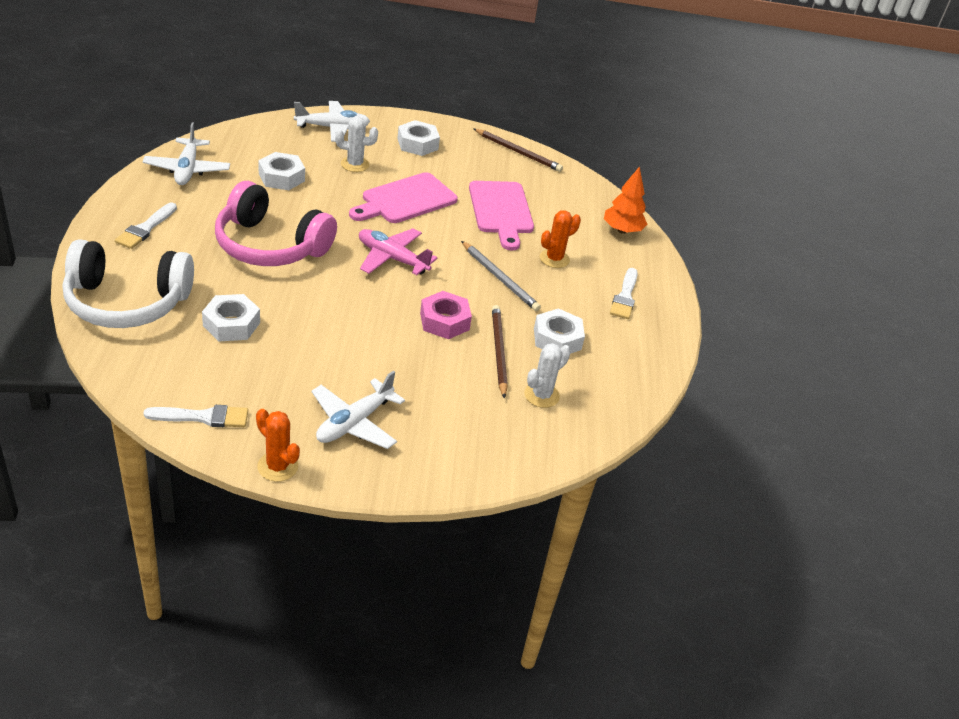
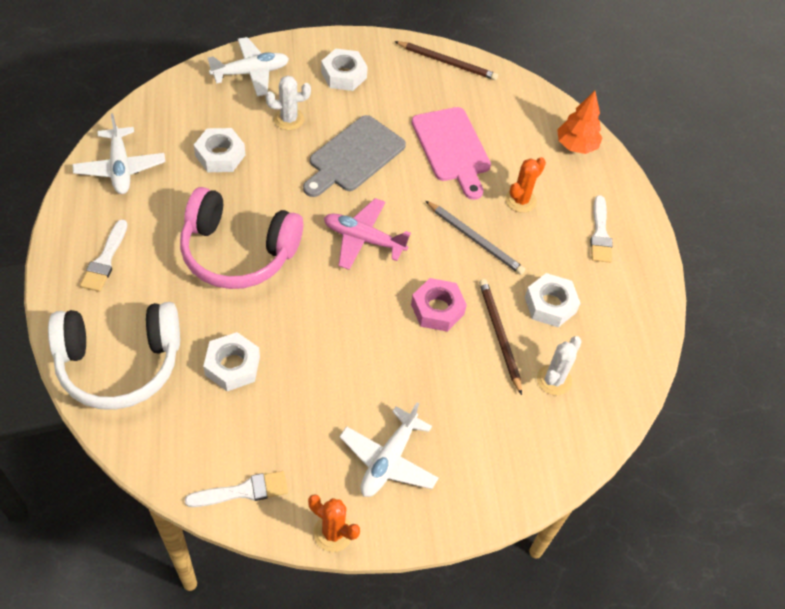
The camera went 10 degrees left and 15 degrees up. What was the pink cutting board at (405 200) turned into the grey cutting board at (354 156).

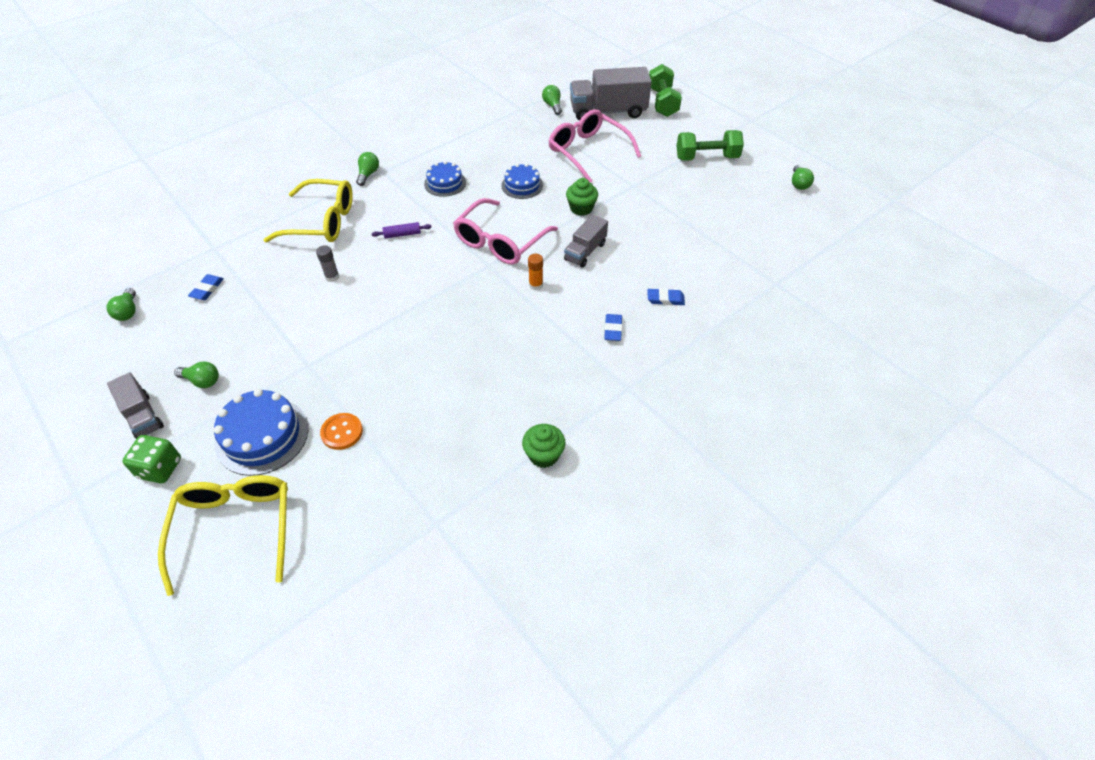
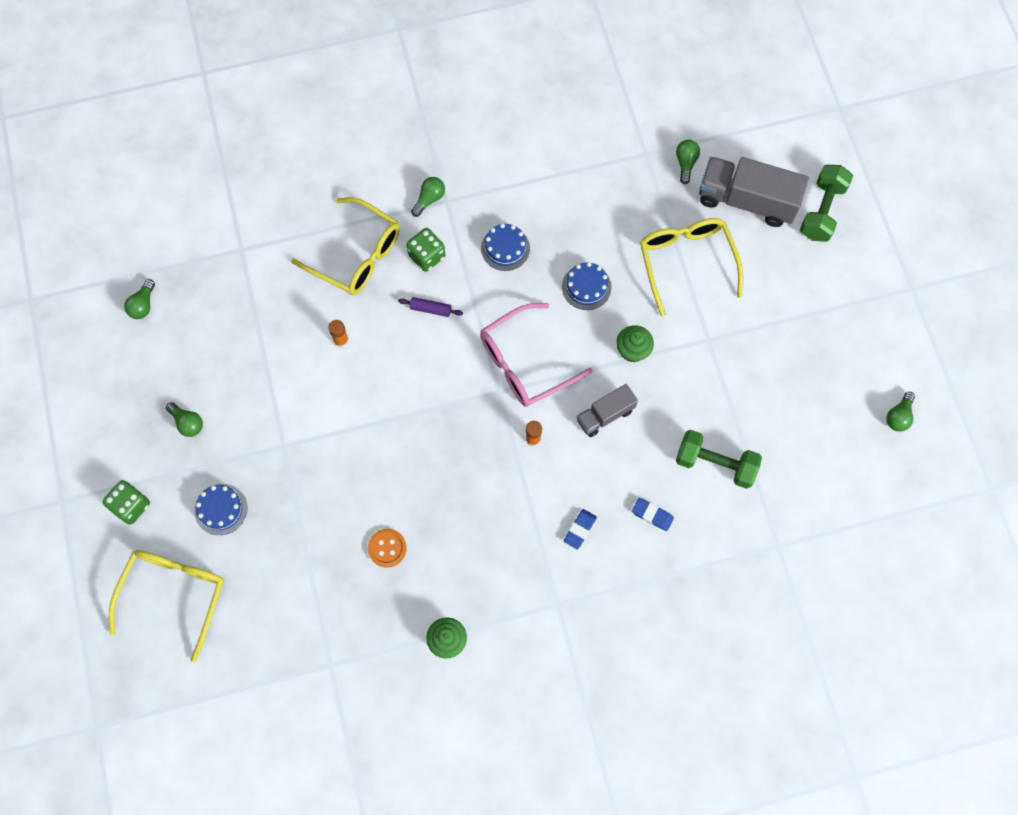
The camera went 25 degrees right and 20 degrees up. The second view lost the grey truck at (142 416). The second view lost the blue eraser at (207 289). The second view gained the green dice at (427 256). The orange button ended up elsewhere, having gone from (342 432) to (387 548). The green dumbbell ended up elsewhere, having gone from (707 158) to (715 464). What was the grey glue stick at (332 277) turned into the orange glue stick at (341 340). What was the pink glasses at (588 152) turned into the yellow glasses at (686 262). The size of the blue cake at (262 436) changed by a factor of 0.63.

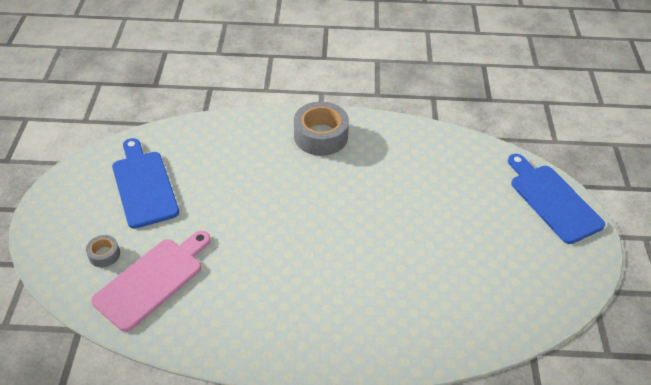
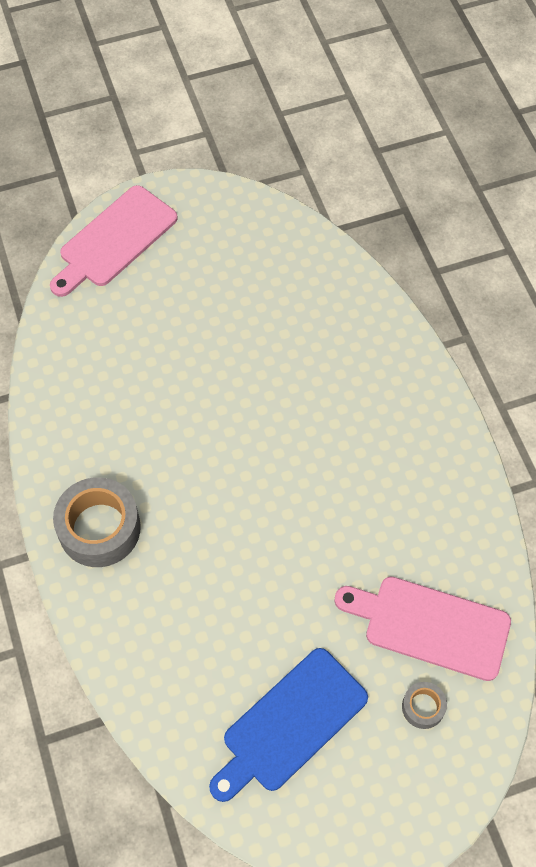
The camera went 110 degrees left and 15 degrees up. What was the blue cutting board at (552 200) turned into the pink cutting board at (115 240).

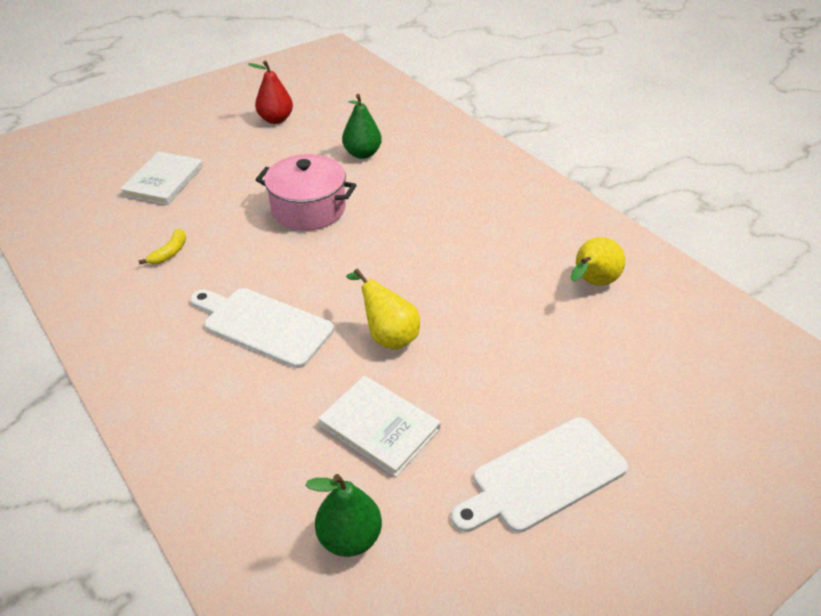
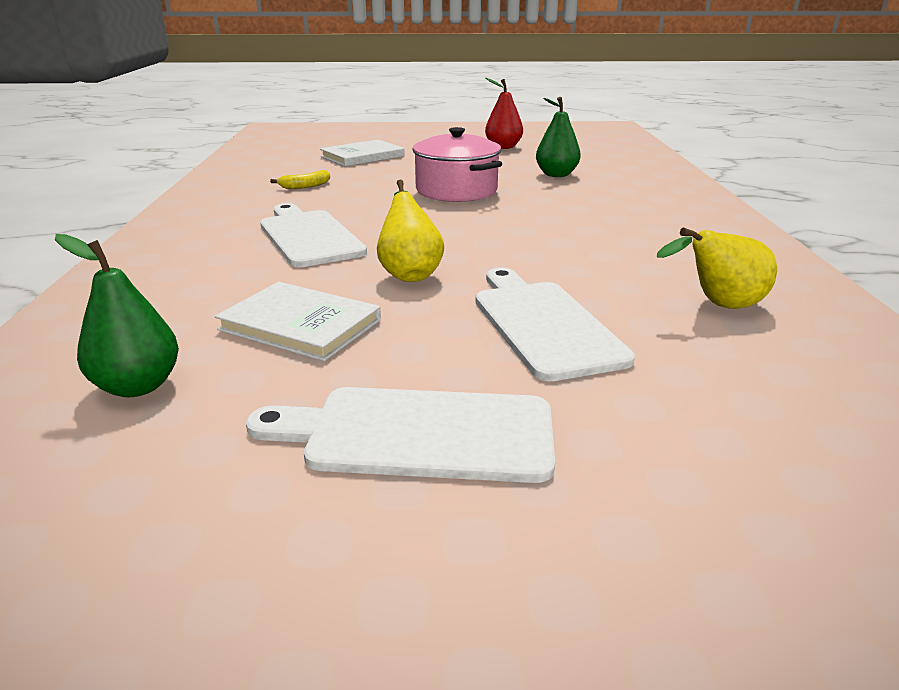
The camera went 35 degrees right and 15 degrees down. The second view gained the white cutting board at (543 324). The white book at (379 427) ended up facing another way, 45 degrees counterclockwise from before.

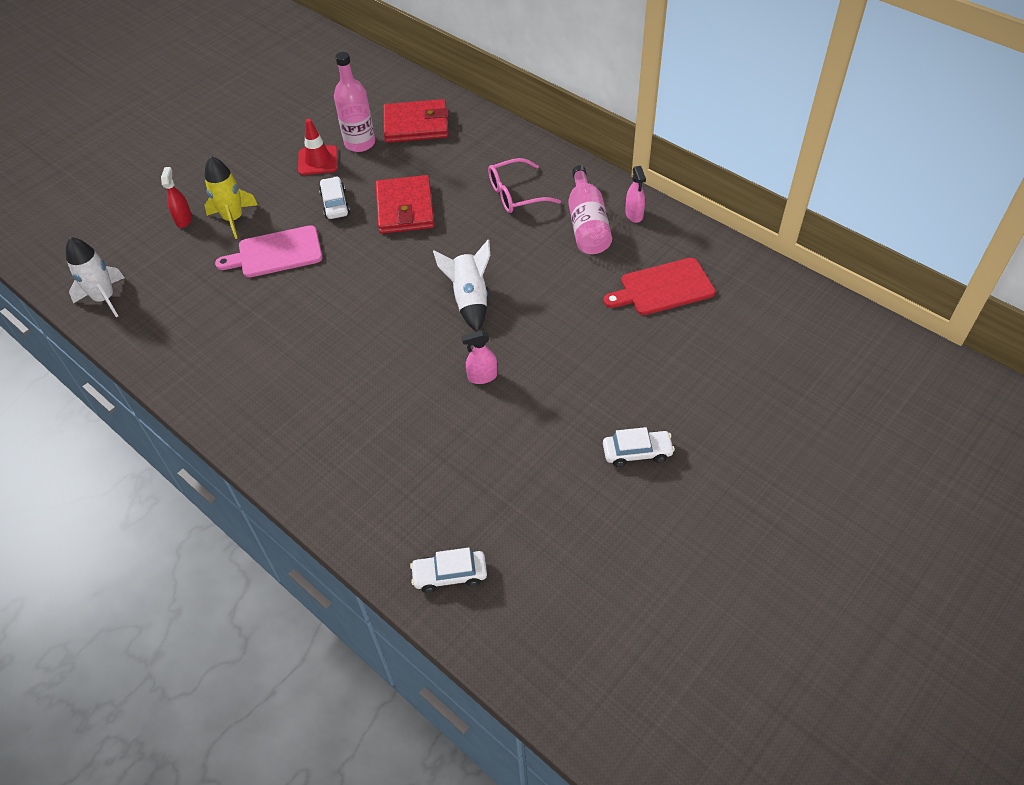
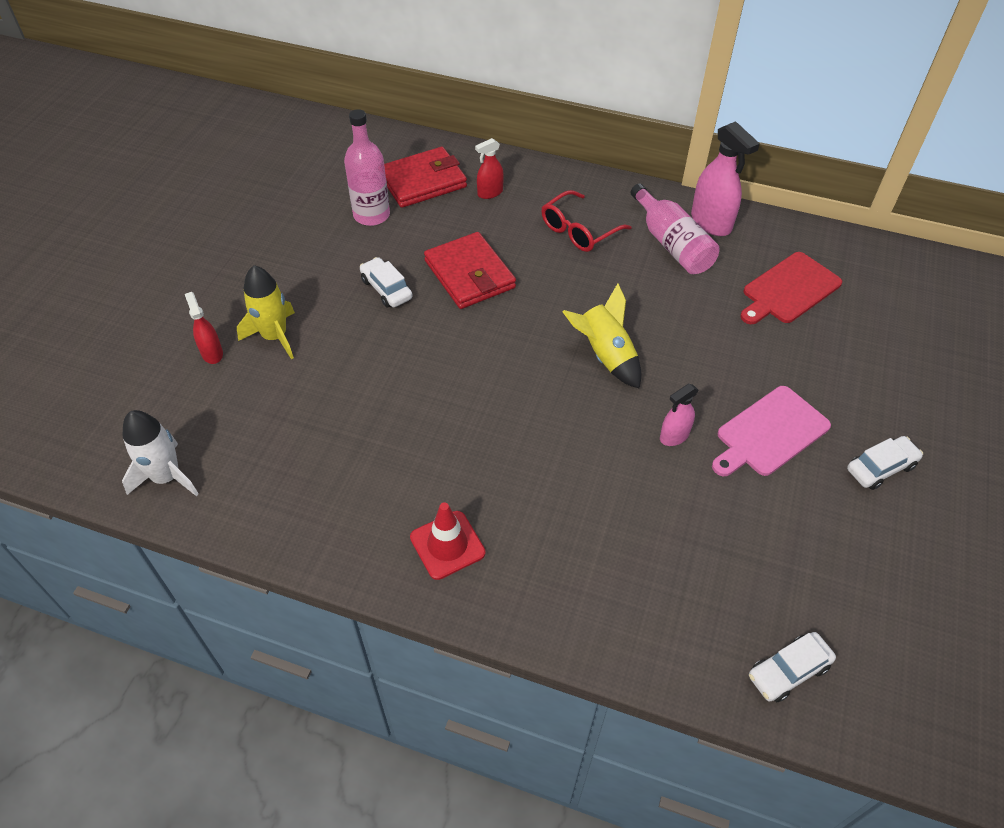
The camera went 25 degrees left and 0 degrees up. The second view gained the red spray bottle at (490 193). The pink cutting board ended up elsewhere, having gone from (276 253) to (770 433). The red traffic cone ended up elsewhere, having gone from (318 161) to (447 545). What was the white rocket at (470 300) turned into the yellow rocket at (605 356). What was the pink glasses at (516 194) turned into the red glasses at (579 230). The size of the pink spray bottle at (634 215) changed by a factor of 1.75.

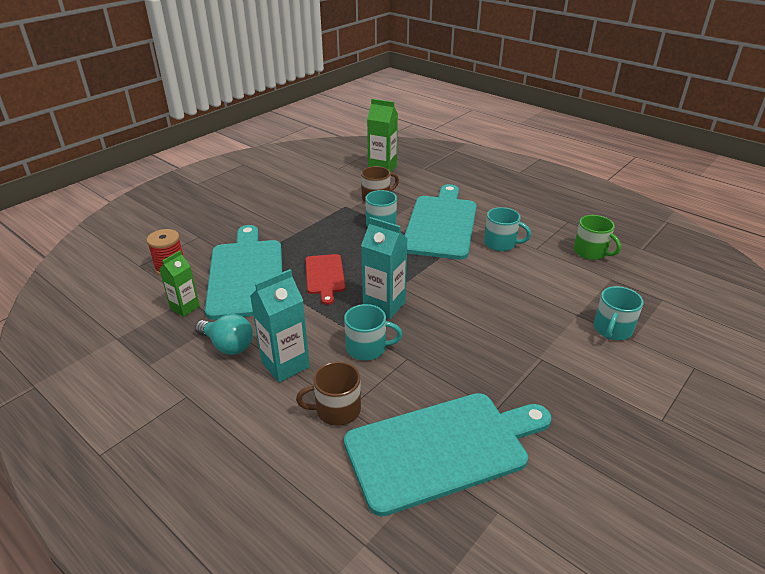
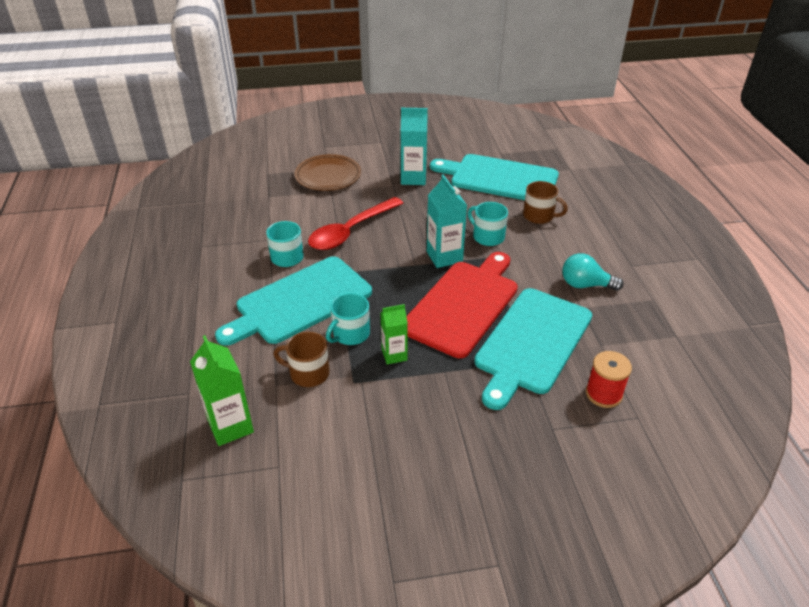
The camera went 140 degrees left and 5 degrees up. The second view lost the green mug at (591 252). The second view gained the red spoon at (350 231). The green carton ended up elsewhere, having gone from (185 308) to (394 355). The turquoise carton ended up elsewhere, having gone from (285 365) to (413 178). Where the turquoise mug stood at (612 329), the brown plate came to stand at (328 176). The turquoise light bulb at (228 345) ended up facing another way, 60 degrees counterclockwise from before. The size of the red cutting board at (325 276) changed by a factor of 1.93.

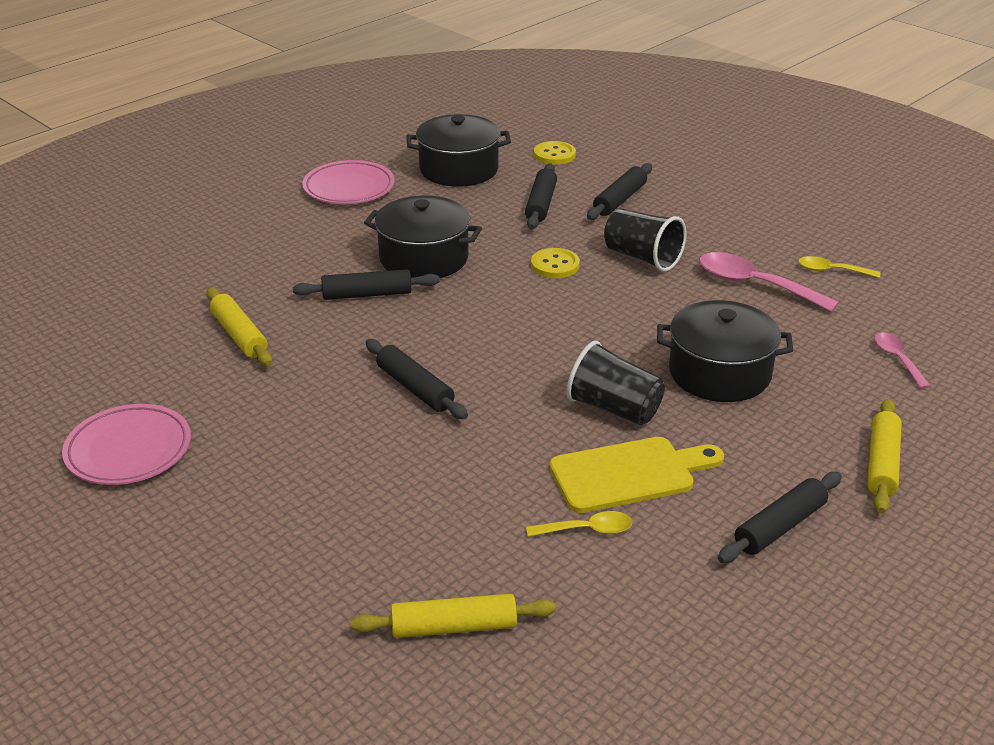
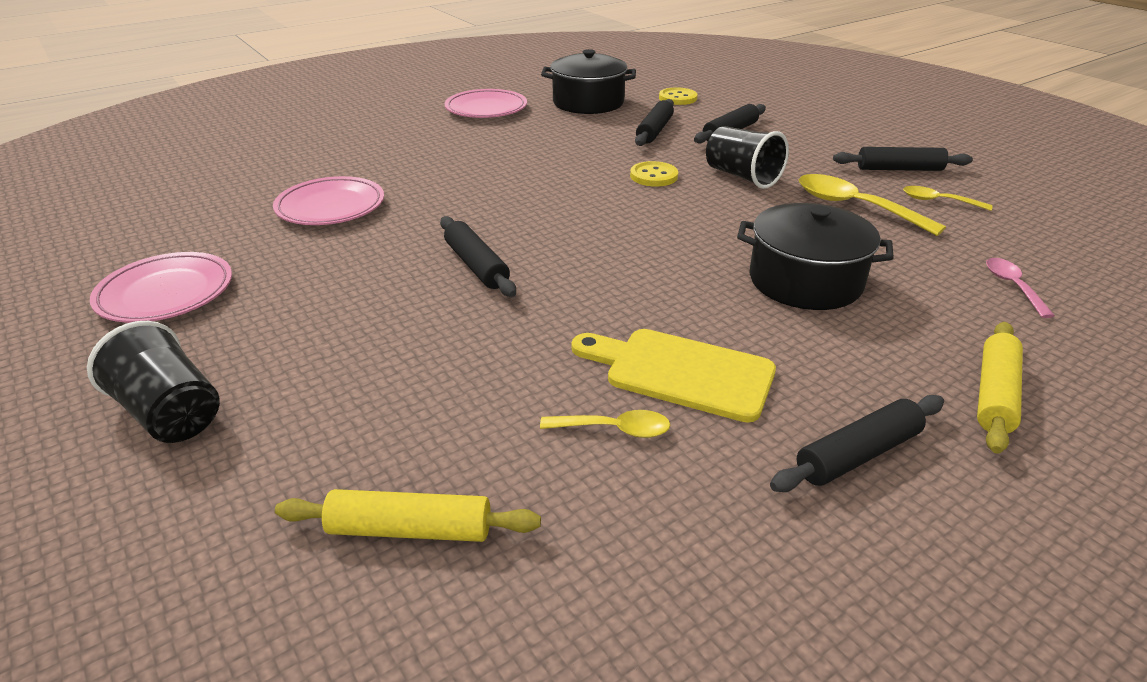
The camera went 10 degrees right and 0 degrees up. The second view lost the black pot at (424 258). The black rolling pin ended up elsewhere, having gone from (367 294) to (899 169). The black cup ended up elsewhere, having gone from (614 408) to (170 414). Where the yellow rolling pin stood at (239 335), the pink plate came to stand at (331 207). What was the pink spoon at (754 285) turned into the yellow spoon at (854 207). The yellow cutting board at (629 474) ended up facing another way, 150 degrees counterclockwise from before.

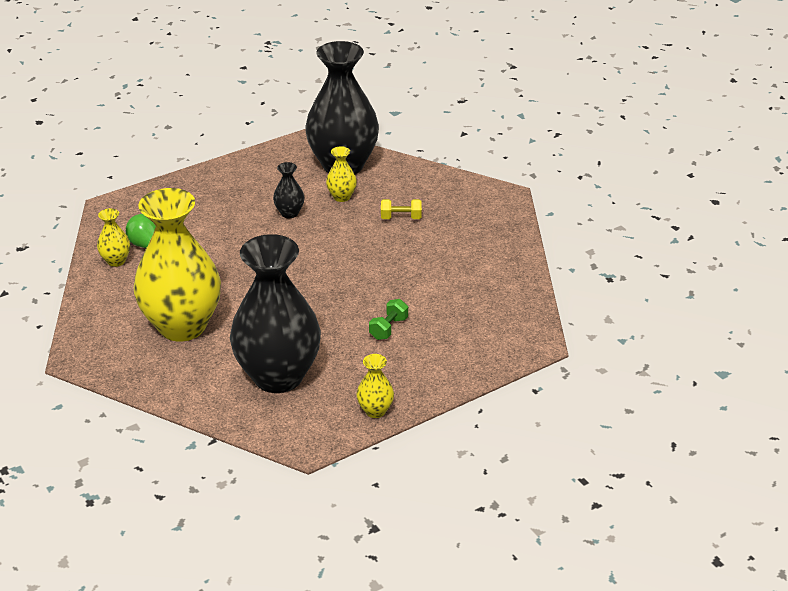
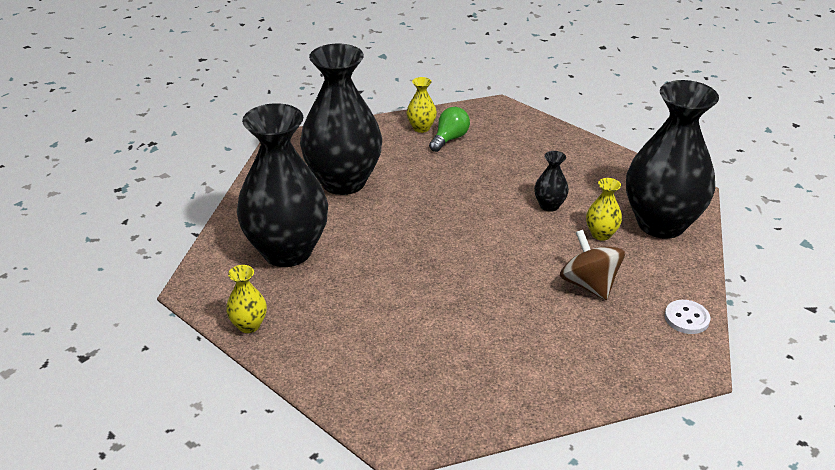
The camera went 75 degrees right and 0 degrees up. The second view lost the green dumbbell at (388 328). The second view gained the white button at (686 318). Where the yellow dumbbell stood at (401 218), the brown spinning top came to stand at (589 285). What was the yellow vase at (182 326) turned into the black vase at (343 182).

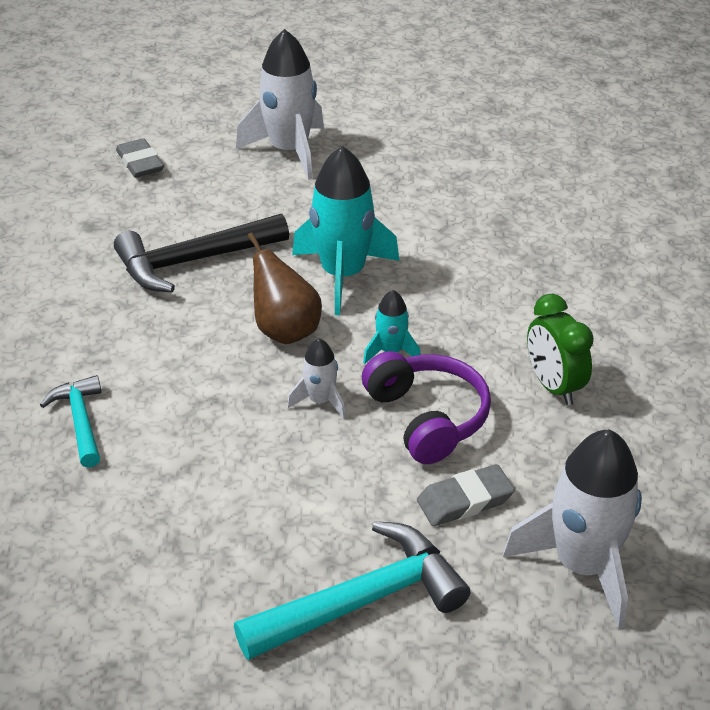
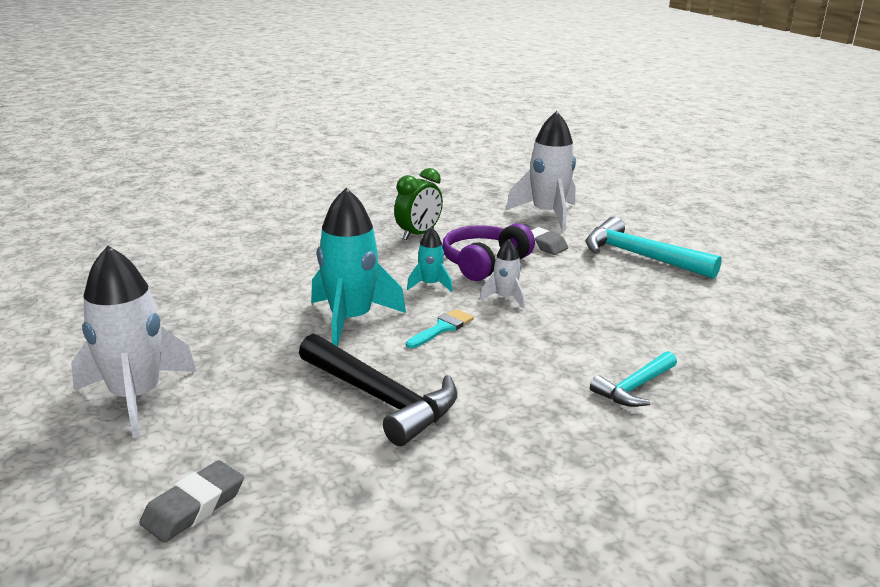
The camera went 115 degrees left and 15 degrees down. Where the brown pear stood at (285 330), the turquoise brush came to stand at (442 328).

